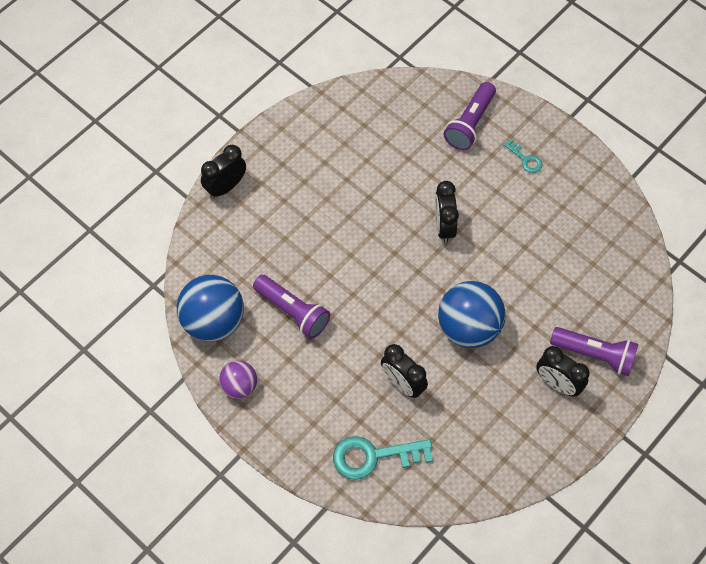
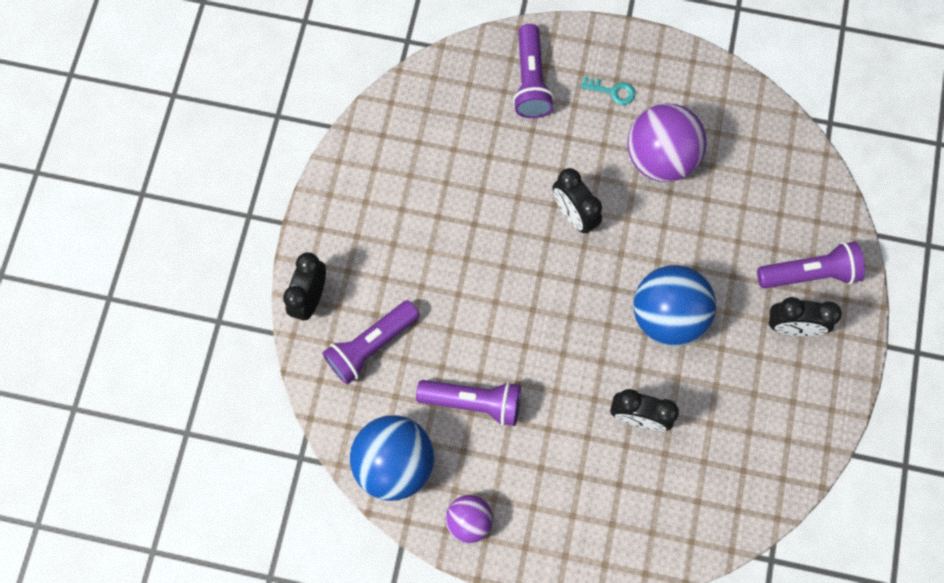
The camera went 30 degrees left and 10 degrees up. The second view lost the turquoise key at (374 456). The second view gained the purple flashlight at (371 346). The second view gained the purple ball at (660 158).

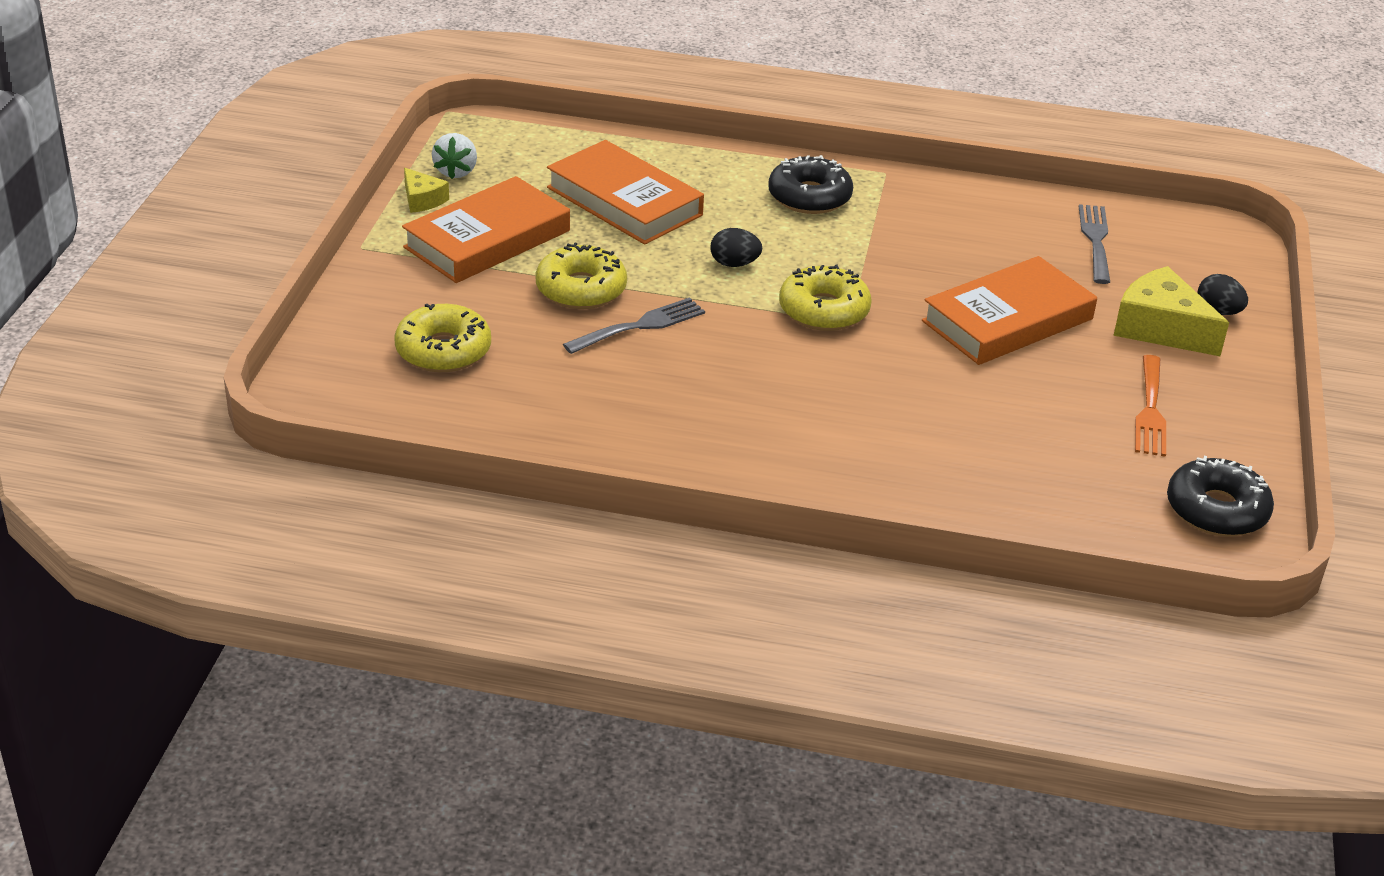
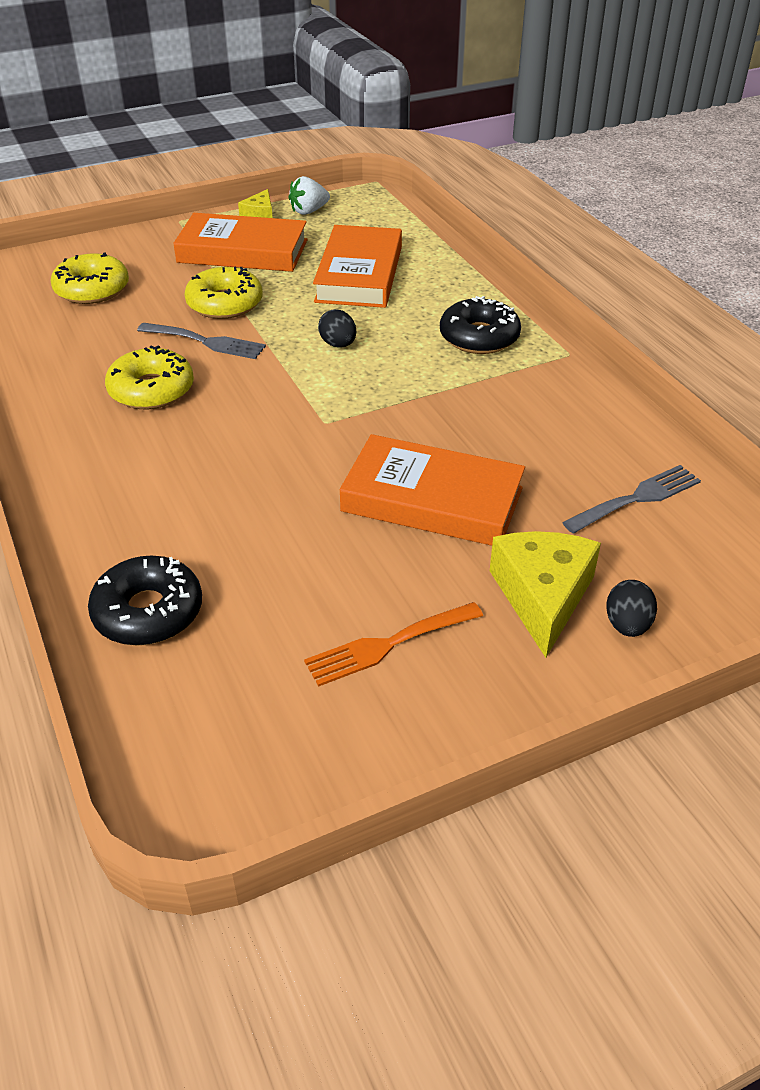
The camera went 55 degrees right and 5 degrees up. The yellow donut ended up elsewhere, having gone from (824 310) to (151 390). The black donut ended up elsewhere, having gone from (1216 510) to (148 612).

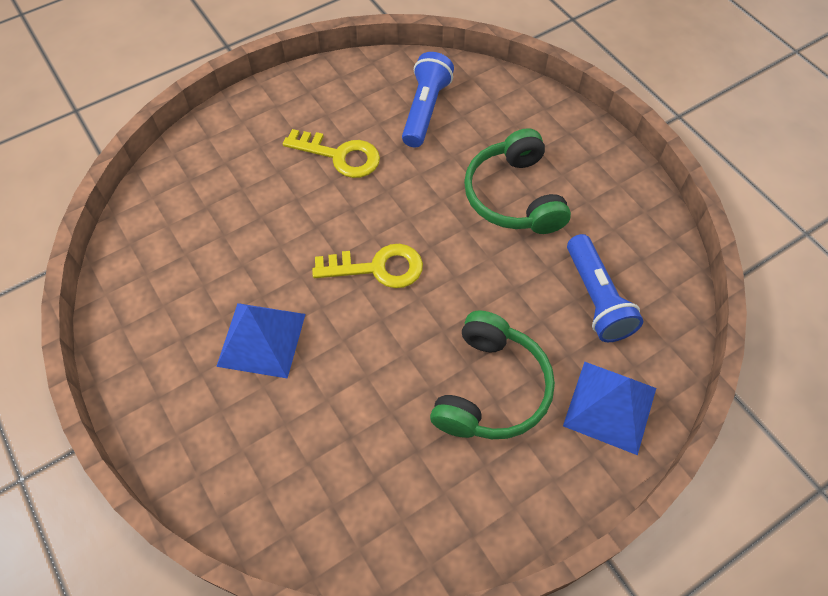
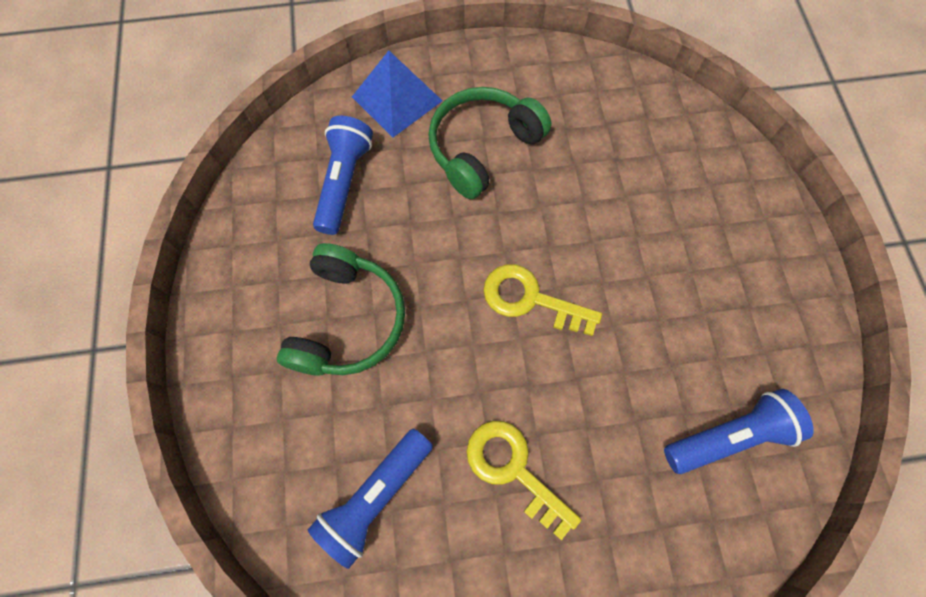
The camera went 155 degrees left and 10 degrees up. The second view lost the blue pyramid at (261 339). The second view gained the blue flashlight at (728 435).

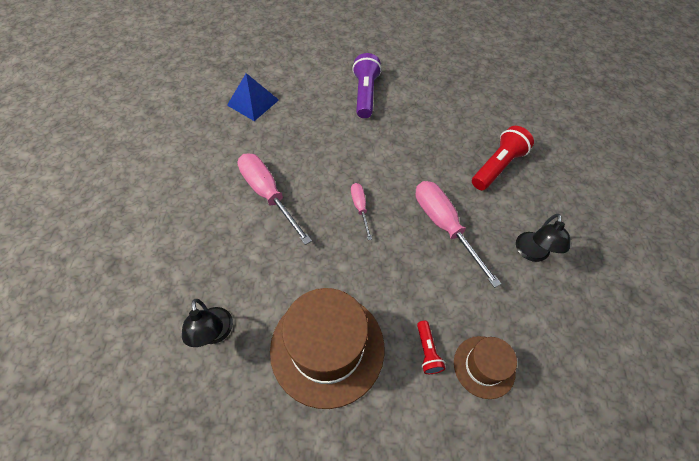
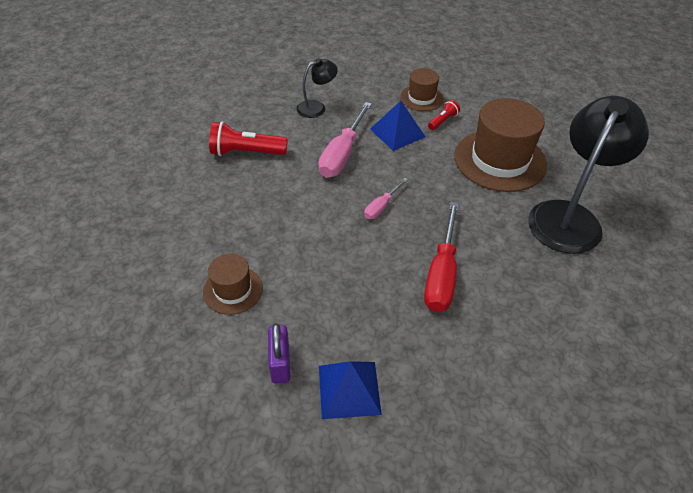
The camera went 130 degrees left and 10 degrees down. The second view gained the purple padlock at (280 363). The second view gained the blue pyramid at (397 133). Where the purple flashlight stood at (365 94), the brown hat came to stand at (233 290). What was the pink screwdriver at (268 195) turned into the red screwdriver at (442 274). The size of the black lamp at (215 333) changed by a factor of 2.08.

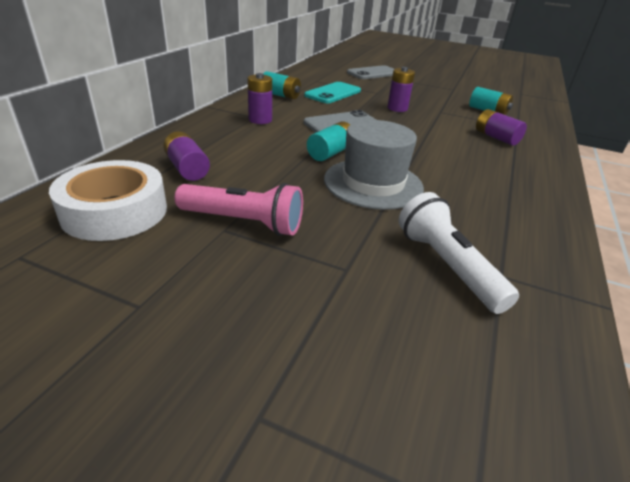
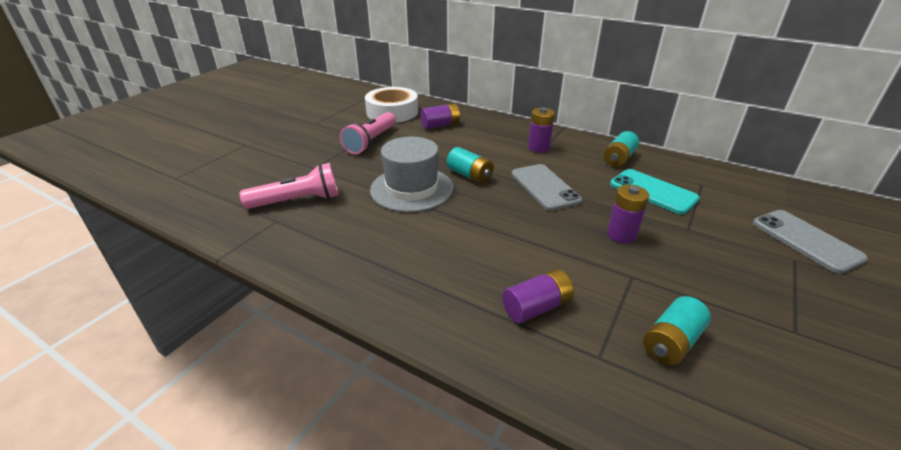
The camera went 100 degrees right and 0 degrees up. What was the white flashlight at (447 265) turned into the pink flashlight at (297 201).

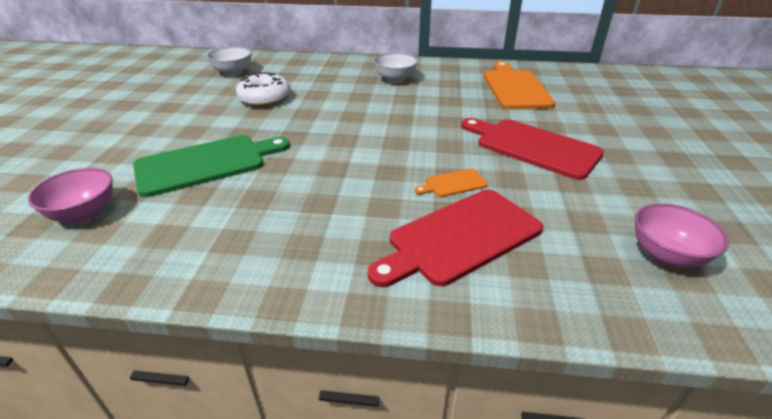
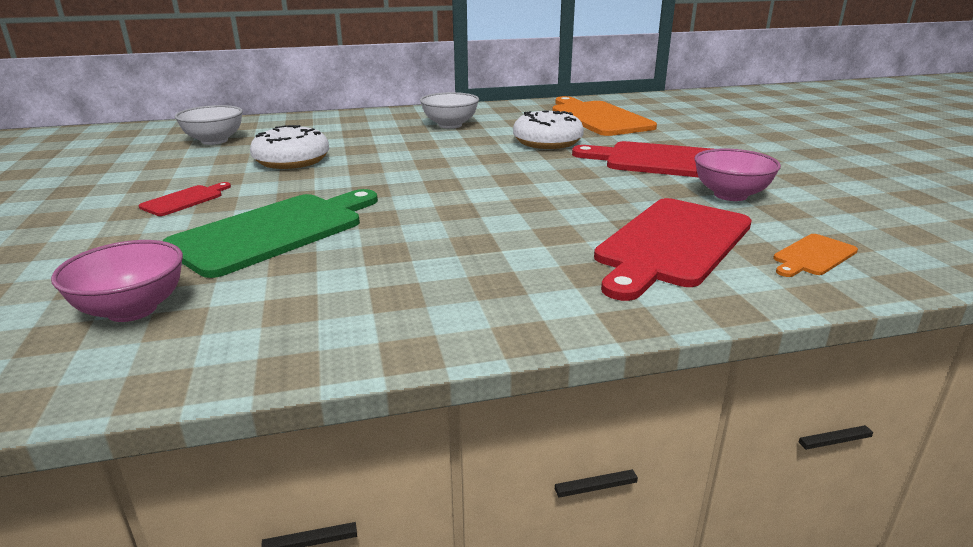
The camera went 20 degrees left and 10 degrees down. The second view gained the red cutting board at (185 200). The second view gained the white donut at (547 142). The orange cutting board ended up elsewhere, having gone from (453 184) to (813 256). The pink bowl ended up elsewhere, having gone from (666 255) to (730 195).

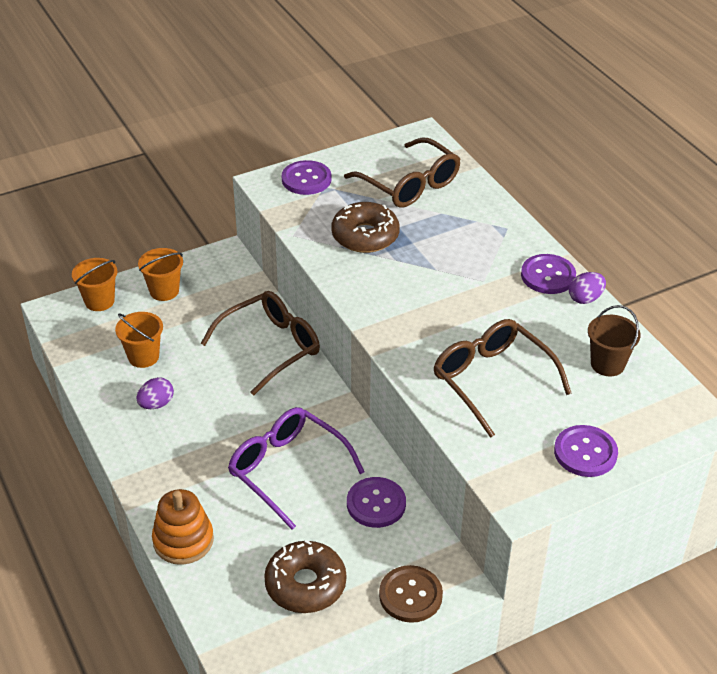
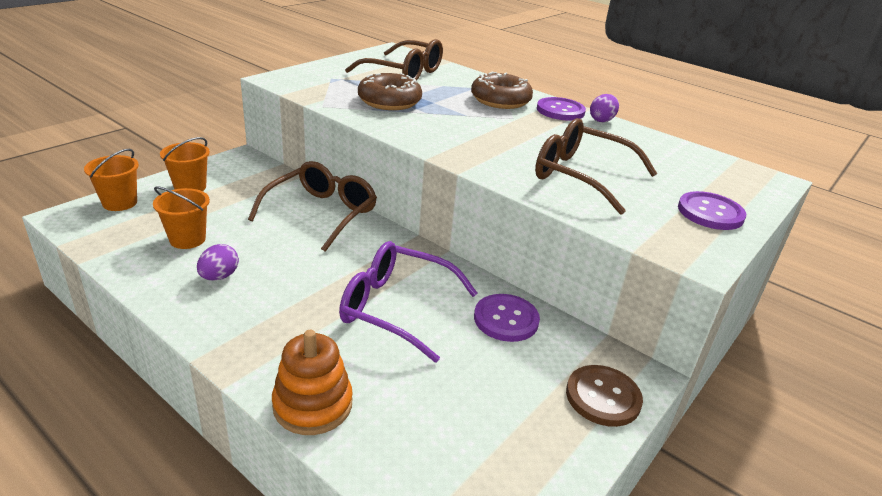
The camera went 25 degrees left and 10 degrees down. The second view lost the purple button at (306 179). The second view lost the brown bucket at (607 364). The brown donut ended up elsewhere, having gone from (305 584) to (500 100).

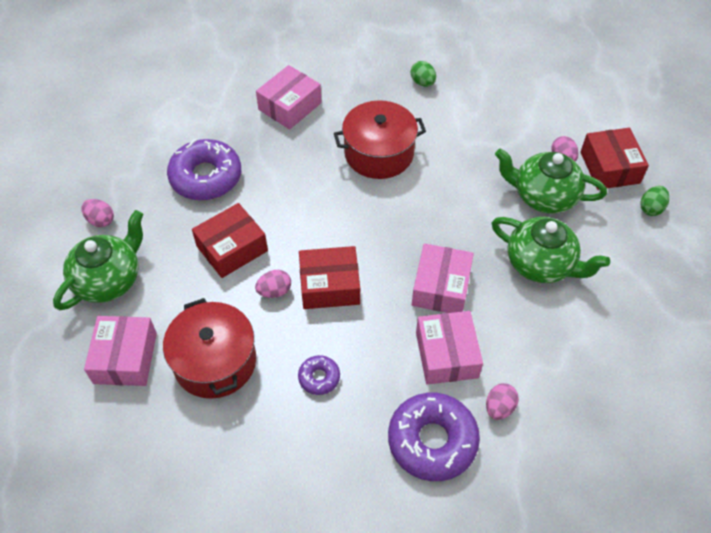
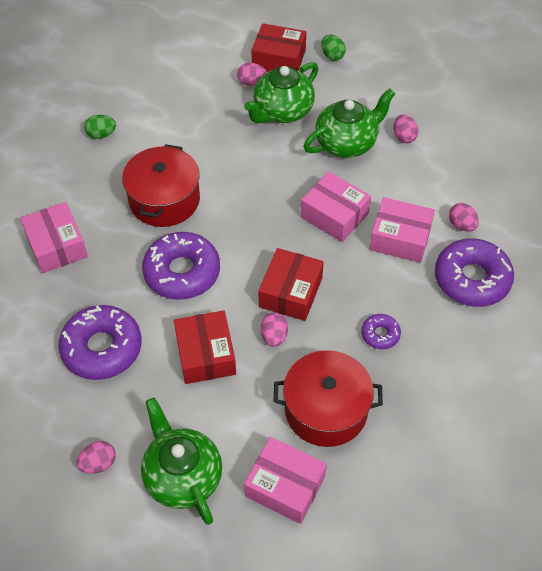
The camera went 65 degrees left and 0 degrees up. The second view gained the purple donut at (182 272). The second view gained the pink egg at (404 137).

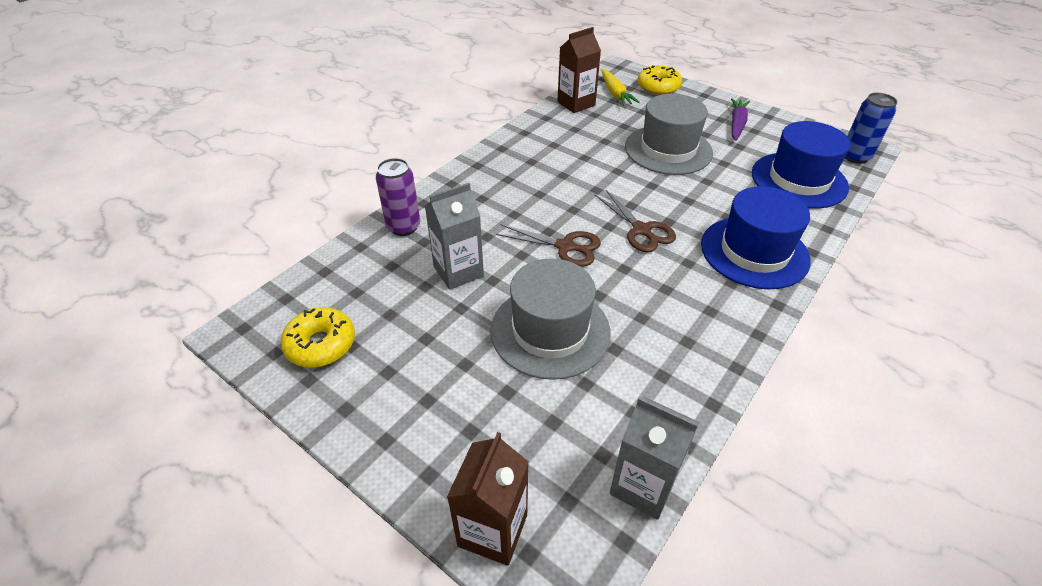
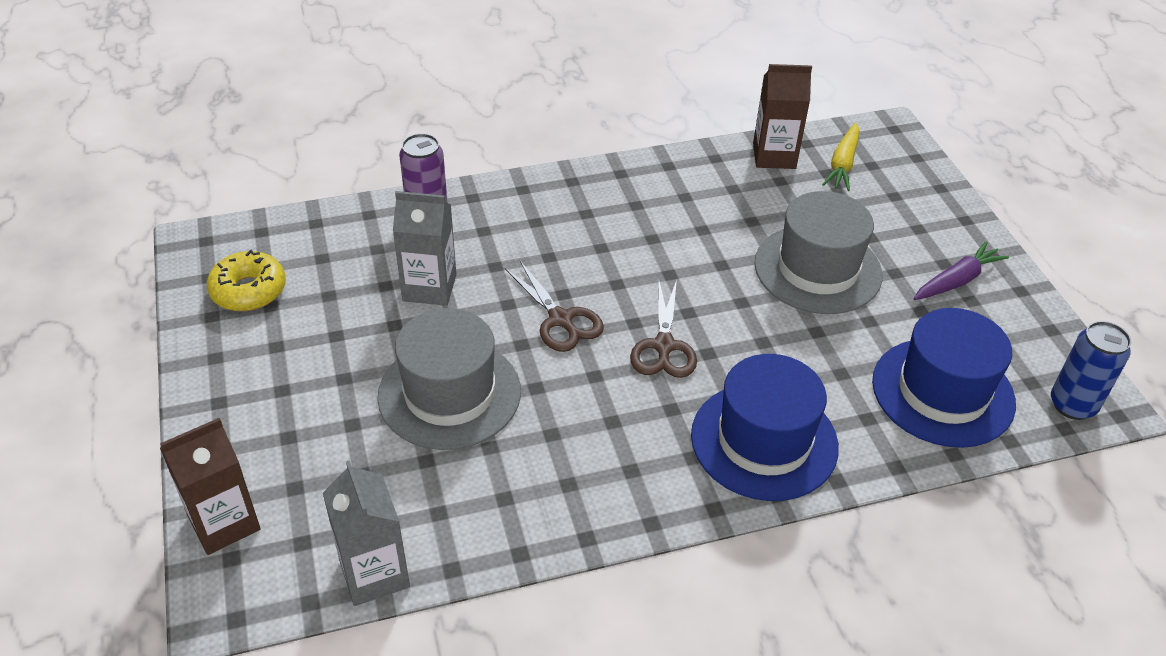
The camera went 35 degrees right and 0 degrees up. The second view lost the yellow donut at (658 87).

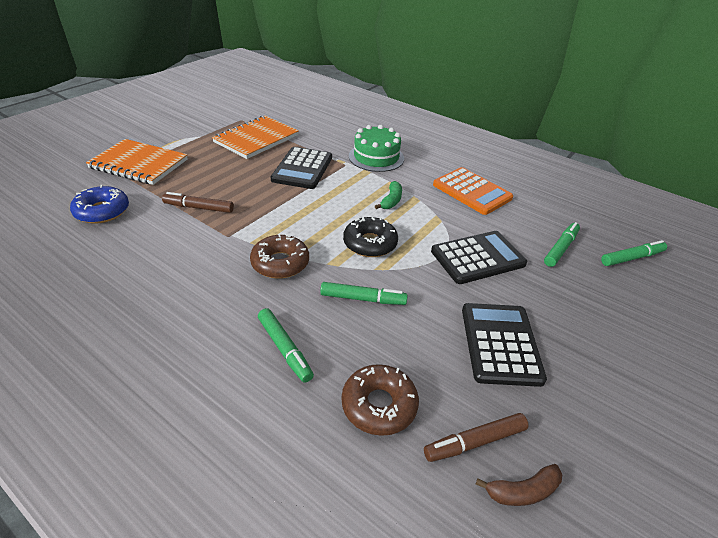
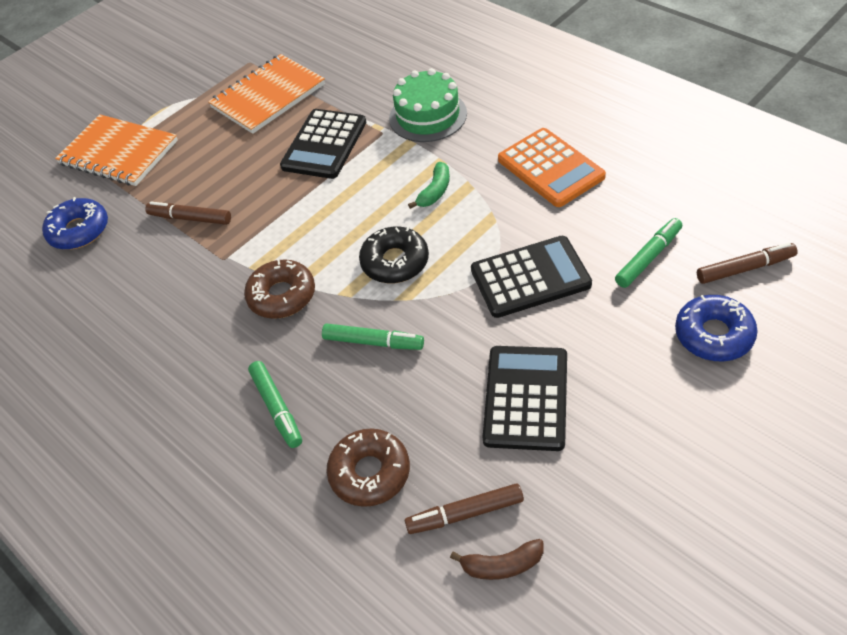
The camera went 15 degrees right and 10 degrees up. The second view gained the blue donut at (713 335). What was the green marker at (631 258) turned into the brown marker at (745 268).

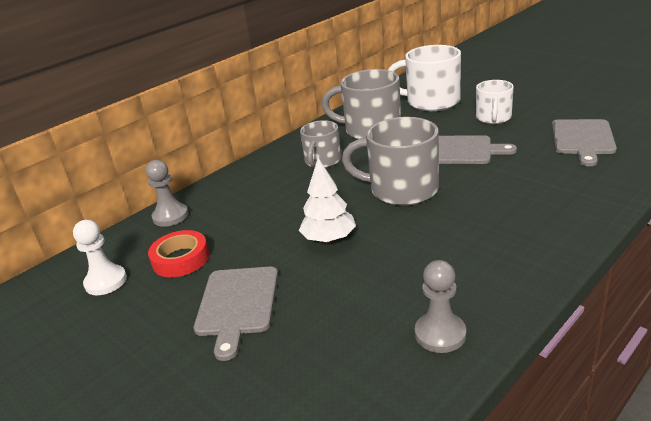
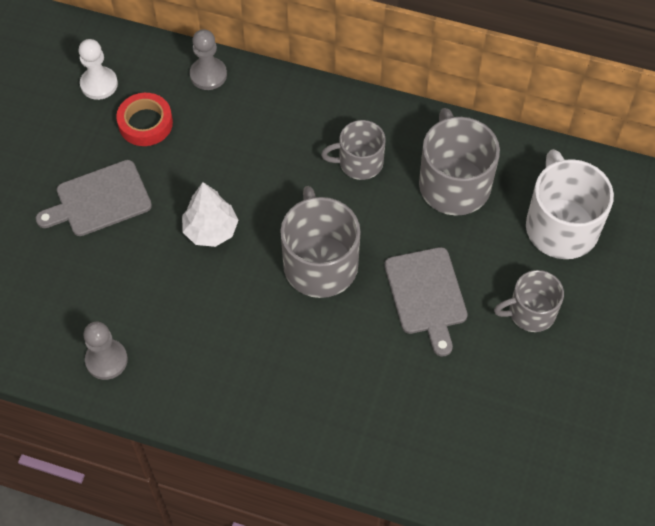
The camera went 60 degrees right and 30 degrees up. The second view lost the grey cutting board at (583 139). What was the white mug at (493 118) turned into the grey mug at (530 312).

